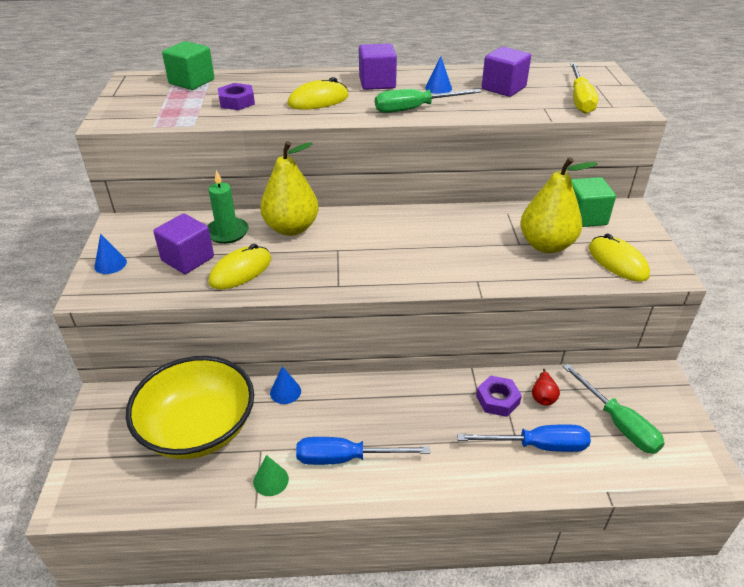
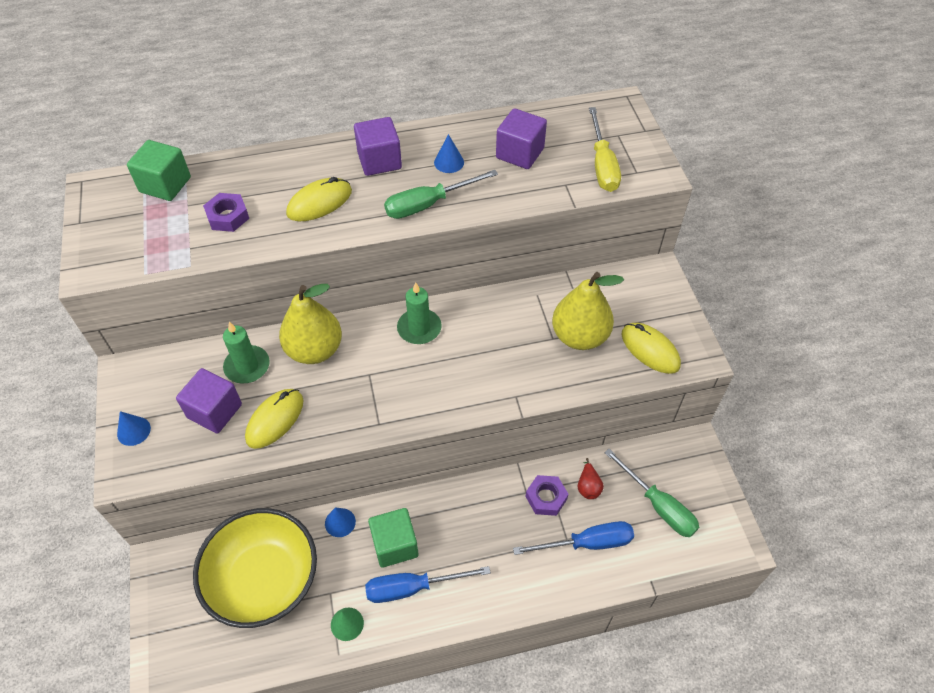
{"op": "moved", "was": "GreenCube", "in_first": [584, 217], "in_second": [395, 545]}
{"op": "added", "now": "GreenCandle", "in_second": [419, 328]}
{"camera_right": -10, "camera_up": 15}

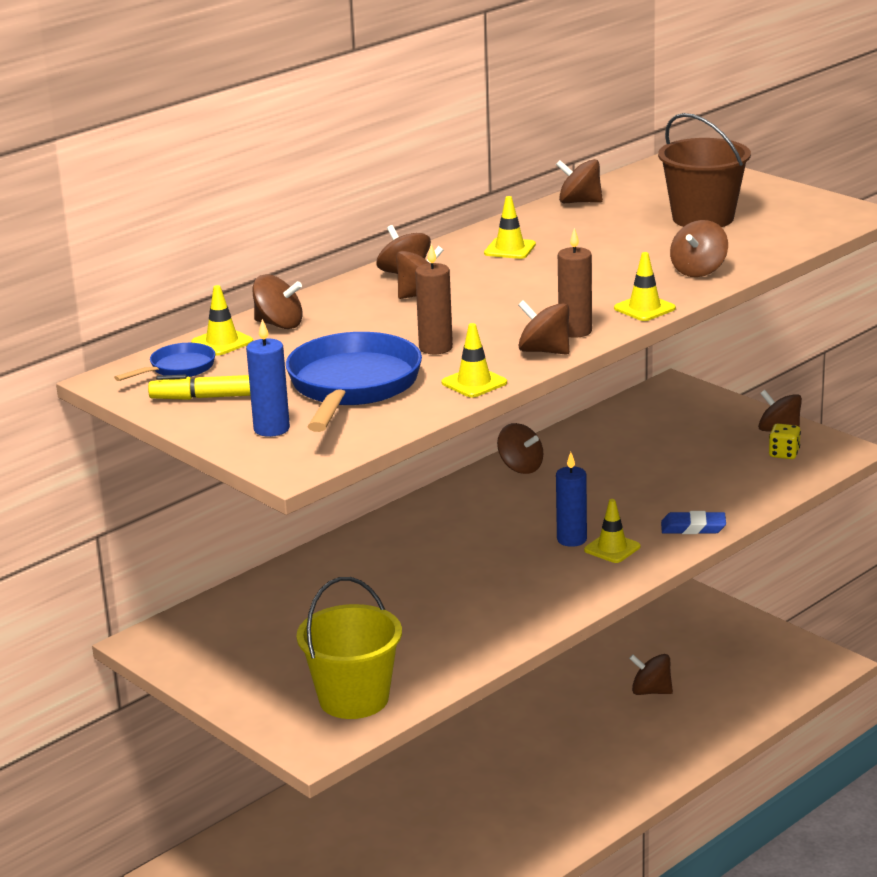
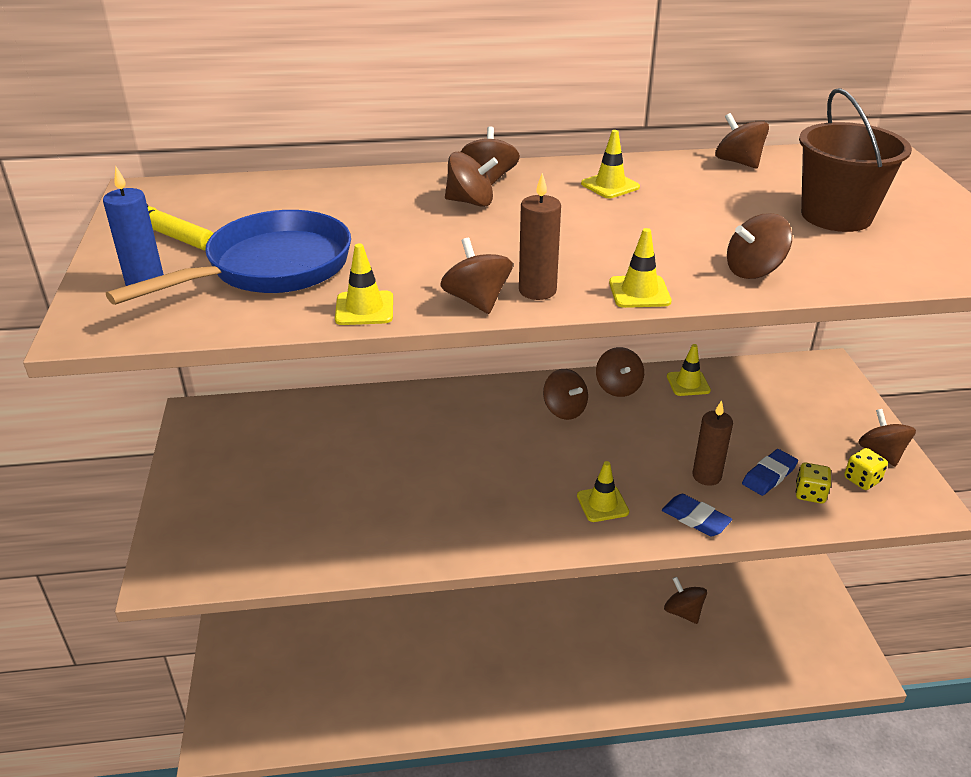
{"op": "moved", "was": "BrownCandle", "in_first": [435, 348], "in_second": [706, 476]}
{"op": "moved", "was": "BrownSpinningTop", "in_first": [279, 324], "in_second": [564, 410]}
{"op": "moved", "was": "YellowTrafficCone", "in_first": [222, 342], "in_second": [688, 383]}
{"op": "removed", "was": "BluePan", "in_first": [178, 368]}
{"op": "removed", "was": "BlueCandle", "in_first": [571, 539]}
{"op": "removed", "was": "YellowBucket", "in_first": [354, 699]}
{"op": "added", "now": "BlueEraser", "in_second": [769, 475]}
{"op": "added", "now": "YellowDice", "in_second": [810, 494]}
{"camera_right": 35, "camera_up": 10}

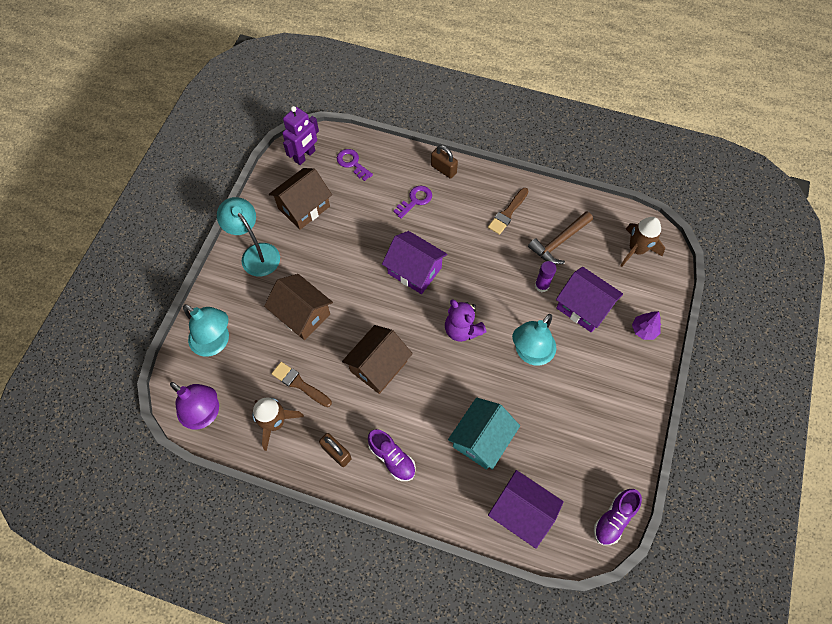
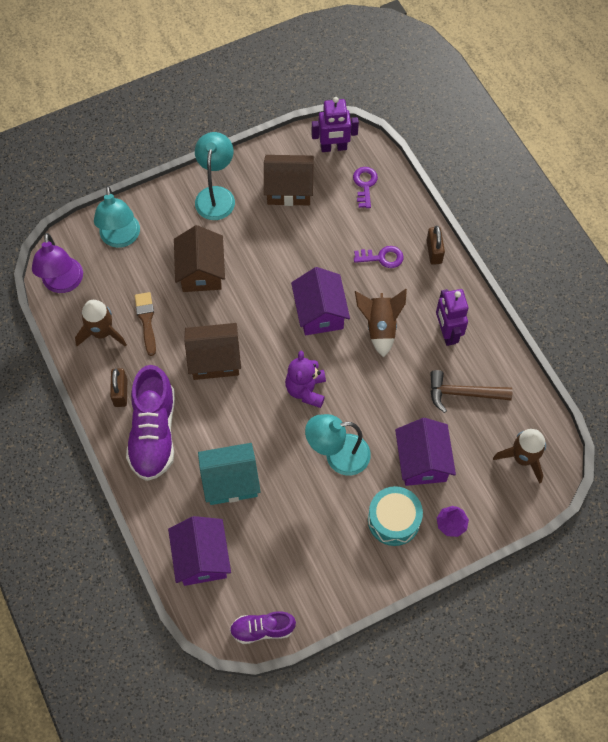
{"op": "replaced", "was": "BrownBrush", "now": "PurpleRobot", "in_first": [507, 213], "in_second": [447, 333]}
{"op": "removed", "was": "PurpleGlueStick", "in_first": [541, 285]}
{"op": "resized", "was": "PurpleShoe", "in_first": [392, 458], "in_second": [154, 433], "ratio": 1.8}
{"op": "added", "now": "BrownRocket", "in_second": [380, 327]}
{"op": "added", "now": "TurquoiseDrum", "in_second": [393, 520]}
{"camera_right": 45, "camera_up": 0}

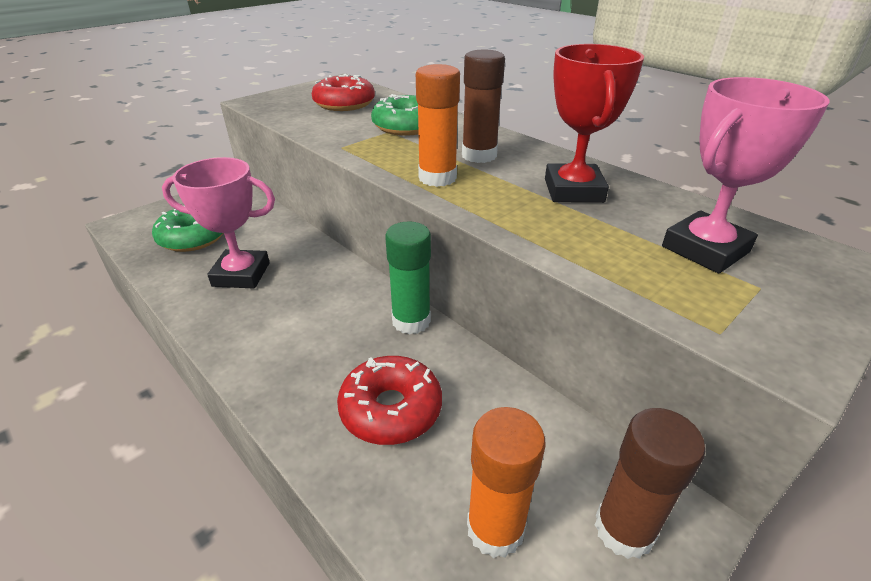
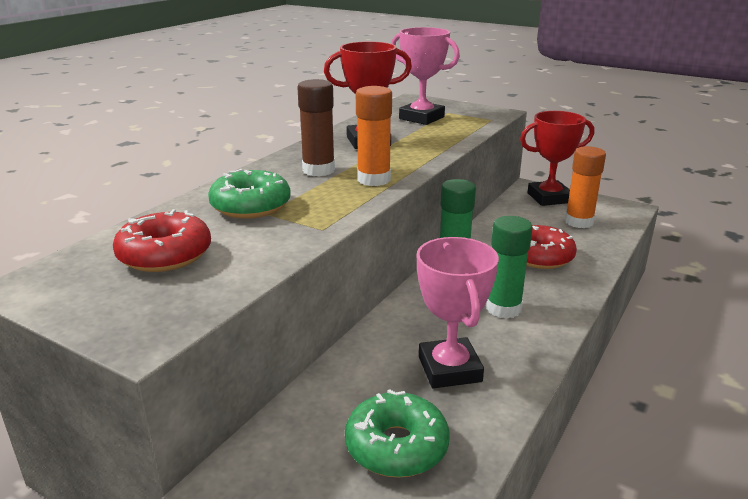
{"op": "replaced", "was": "BrownGlueStick", "now": "RedTrophy", "in_first": [624, 529], "in_second": [549, 198]}
{"op": "added", "now": "GreenGlueStick", "in_second": [503, 308]}
{"camera_right": -105, "camera_up": -10}

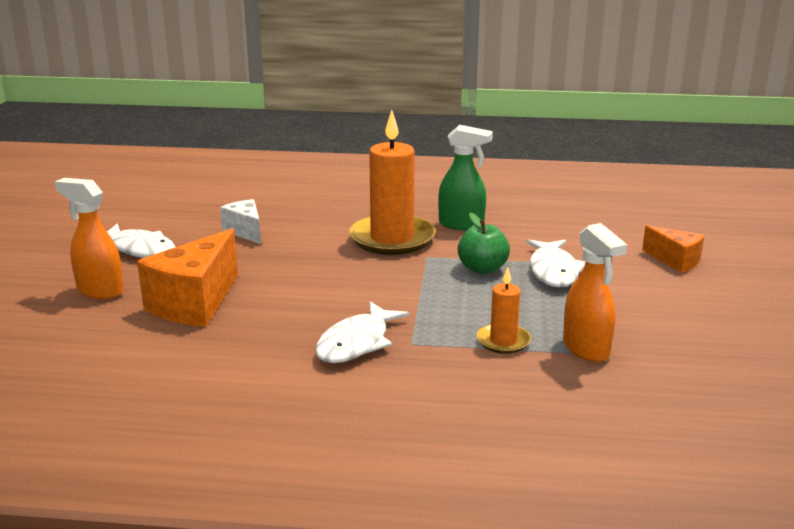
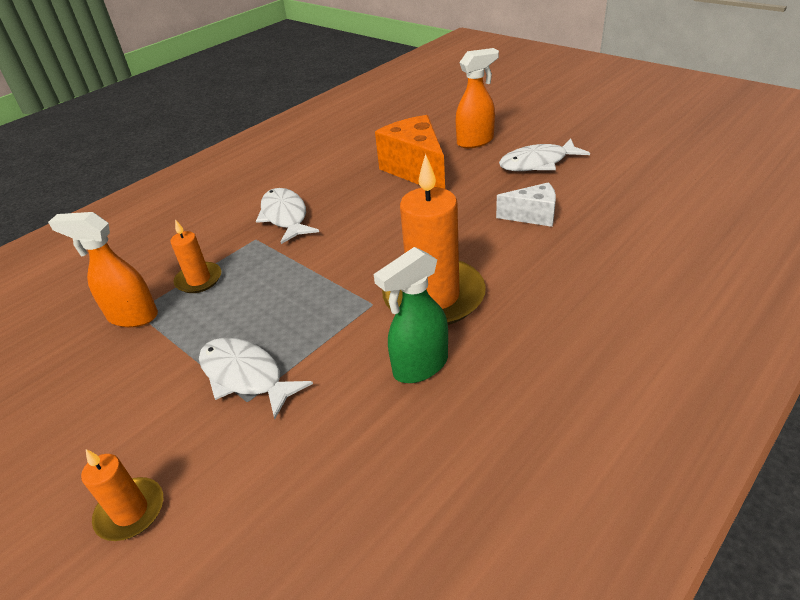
{"op": "removed", "was": "GreenApple", "in_first": [482, 269]}
{"op": "replaced", "was": "OrangeCheese", "now": "OrangeCandle", "in_first": [675, 261], "in_second": [130, 511]}
{"camera_right": 130, "camera_up": 15}

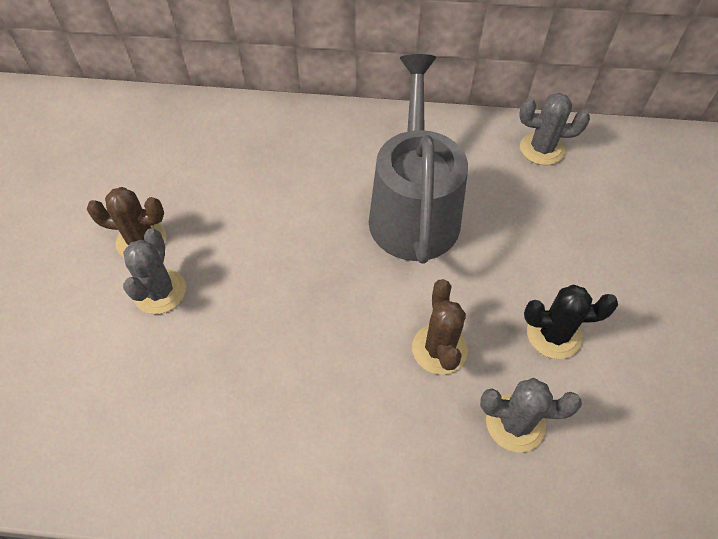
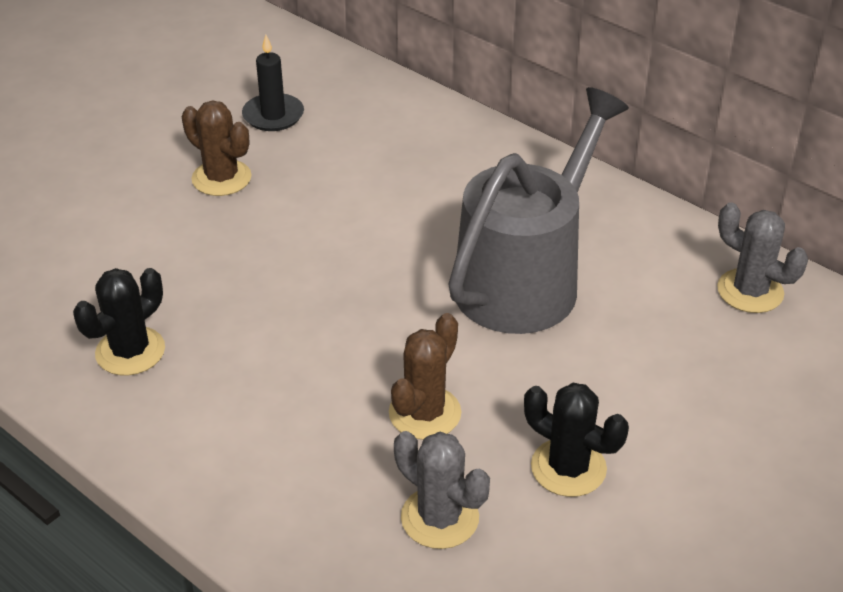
{"op": "removed", "was": "GreyCactus", "in_first": [160, 291]}
{"op": "added", "now": "BlackCandle", "in_second": [273, 115]}
{"op": "added", "now": "BlackCactus", "in_second": [130, 351]}
{"camera_right": 35, "camera_up": -15}

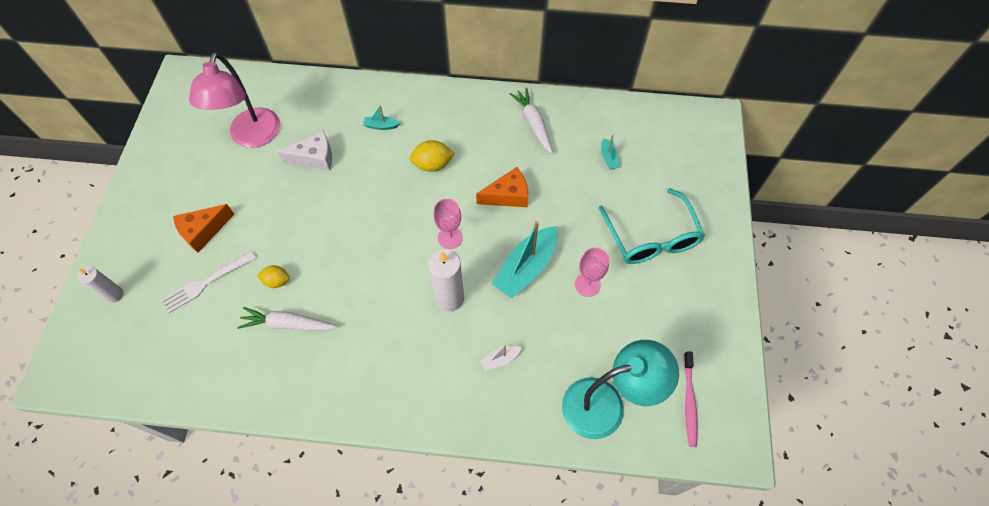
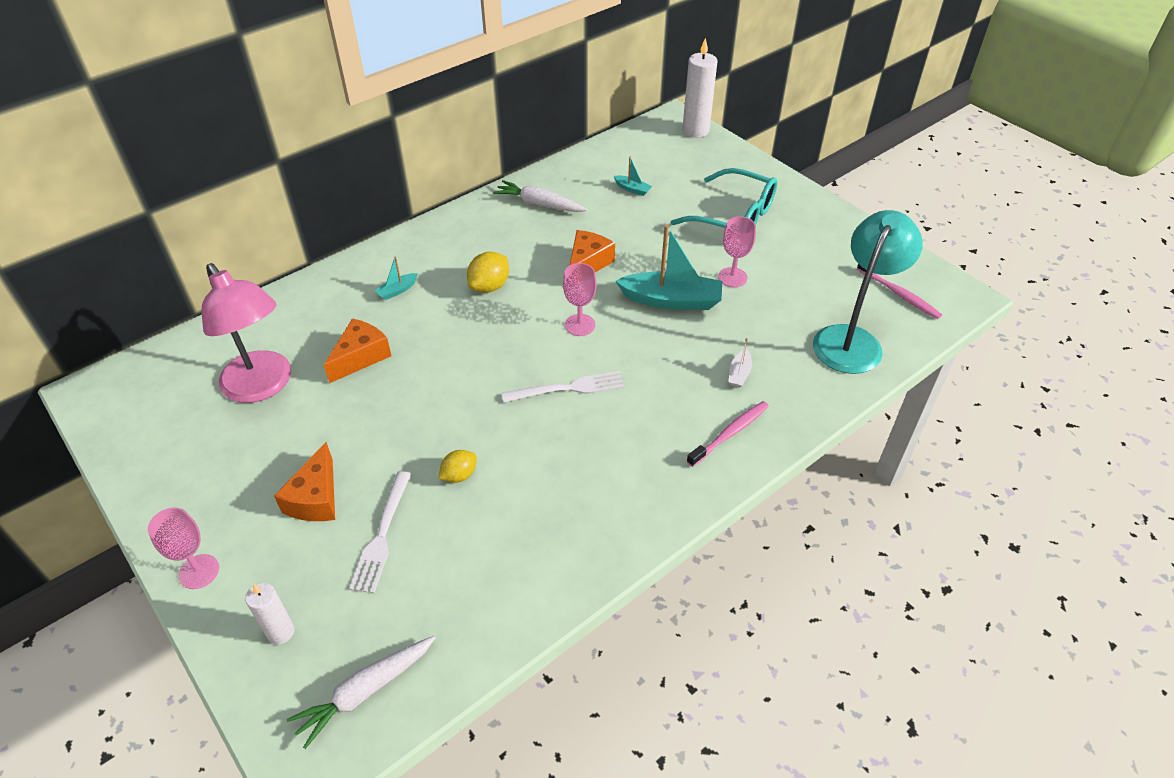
{"op": "recoloured", "was": "WhiteCheese", "now": "OrangeCheese", "in_first": [314, 158], "in_second": [361, 357]}
{"op": "turned", "was": "TurquoiseBoat", "in_first": [526, 268], "in_second": [671, 300], "clockwise": -75}
{"op": "moved", "was": "WhiteCandle", "in_first": [449, 298], "in_second": [695, 130]}
{"op": "moved", "was": "WhiteCarrot", "in_first": [288, 324], "in_second": [365, 692]}
{"op": "added", "now": "WhiteFork", "in_second": [568, 388]}
{"op": "added", "now": "PinkToothbrush", "in_second": [729, 434]}
{"op": "added", "now": "PinkGoblet", "in_second": [199, 571]}
{"camera_right": -45, "camera_up": -15}

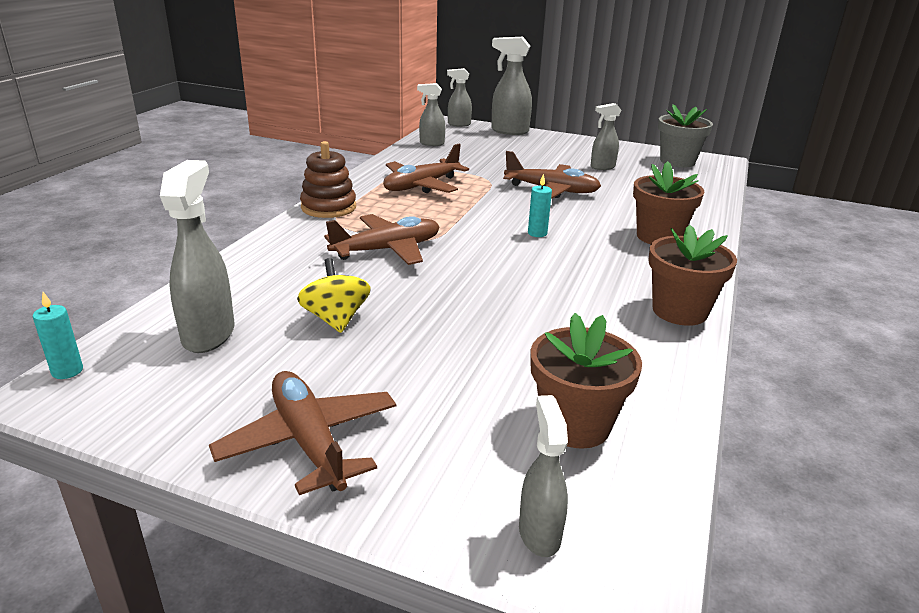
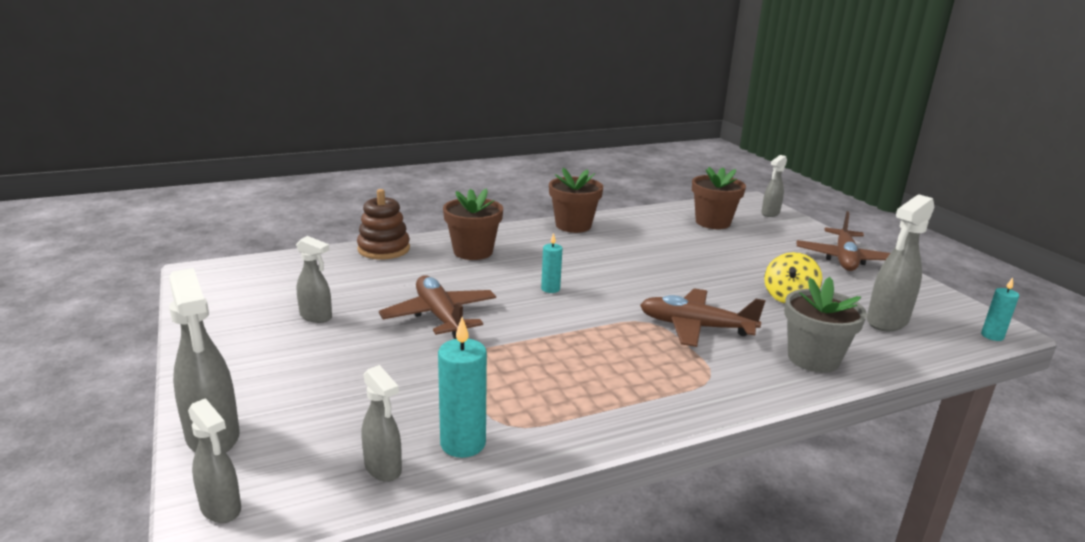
{"op": "moved", "was": "GreyFlowerPot", "in_first": [677, 161], "in_second": [813, 359]}
{"op": "moved", "was": "BrownStackingToy", "in_first": [328, 207], "in_second": [384, 249]}
{"op": "removed", "was": "BrownPlane", "in_first": [421, 186]}
{"op": "added", "now": "TurquoiseCandle", "in_second": [463, 443]}
{"camera_right": -135, "camera_up": -5}

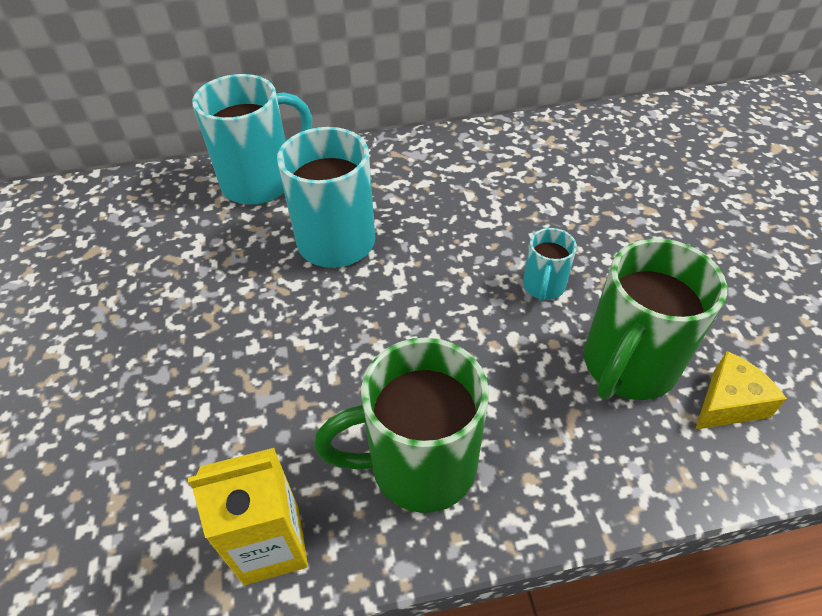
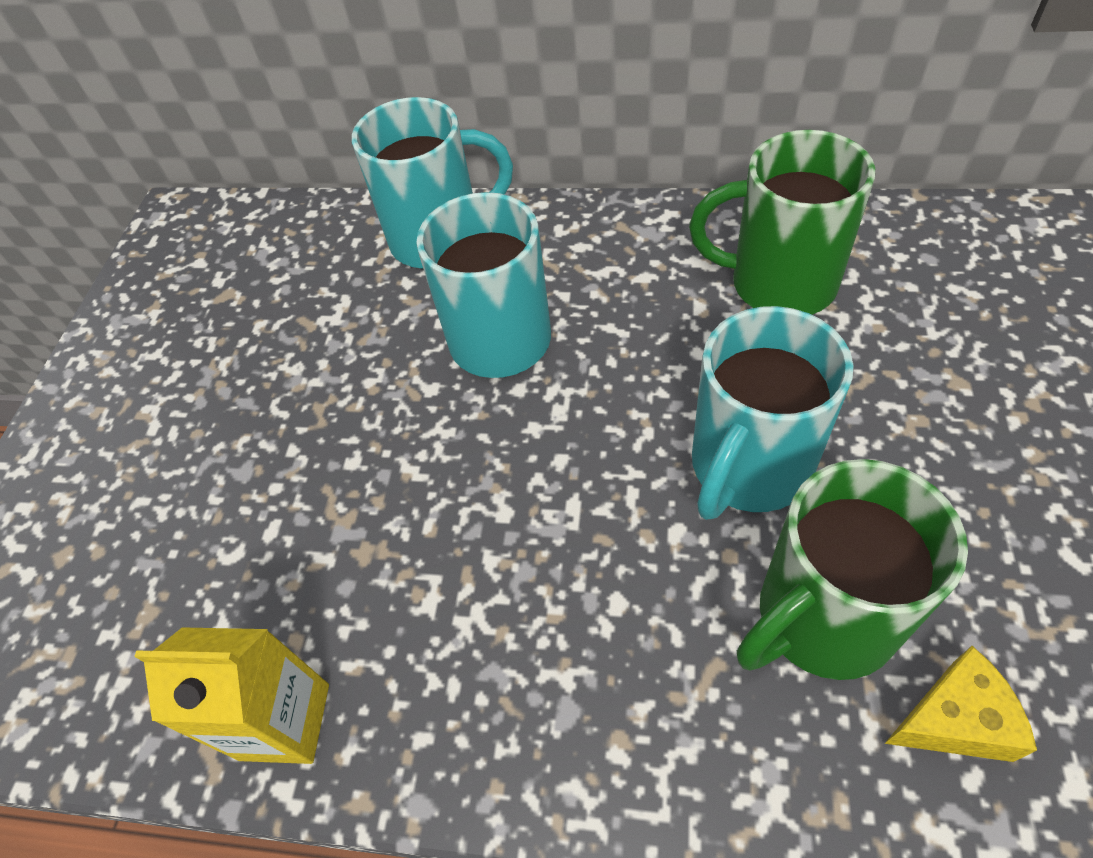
{"op": "resized", "was": "TurquoiseMug", "in_first": [543, 287], "in_second": [748, 467], "ratio": 1.98}
{"op": "moved", "was": "GreenMug", "in_first": [418, 465], "in_second": [778, 283]}
{"camera_right": 25, "camera_up": 5}

